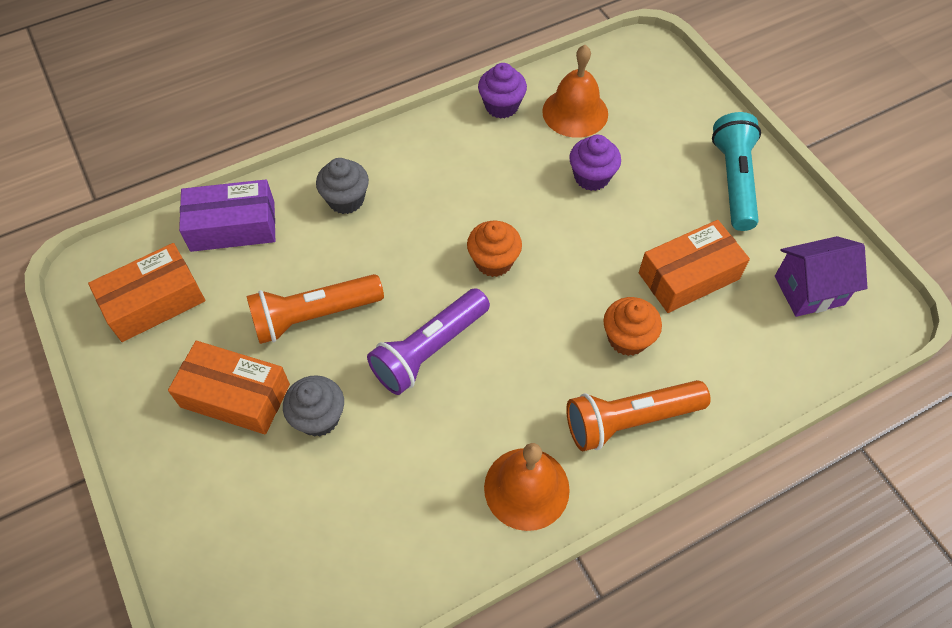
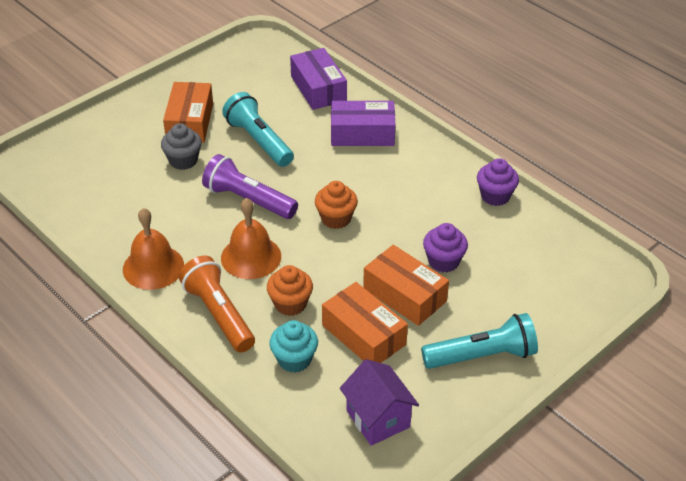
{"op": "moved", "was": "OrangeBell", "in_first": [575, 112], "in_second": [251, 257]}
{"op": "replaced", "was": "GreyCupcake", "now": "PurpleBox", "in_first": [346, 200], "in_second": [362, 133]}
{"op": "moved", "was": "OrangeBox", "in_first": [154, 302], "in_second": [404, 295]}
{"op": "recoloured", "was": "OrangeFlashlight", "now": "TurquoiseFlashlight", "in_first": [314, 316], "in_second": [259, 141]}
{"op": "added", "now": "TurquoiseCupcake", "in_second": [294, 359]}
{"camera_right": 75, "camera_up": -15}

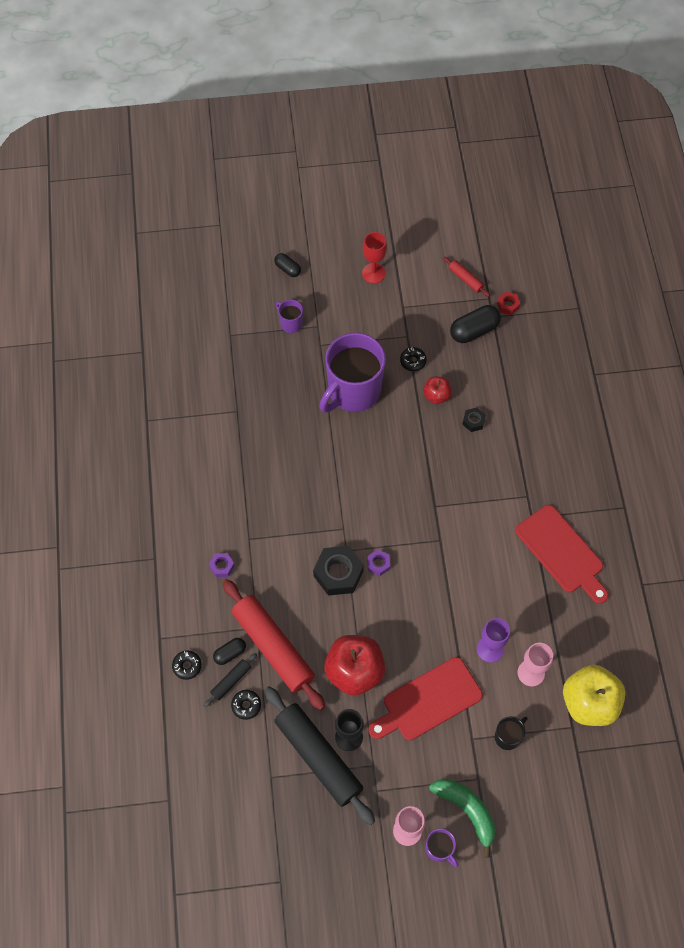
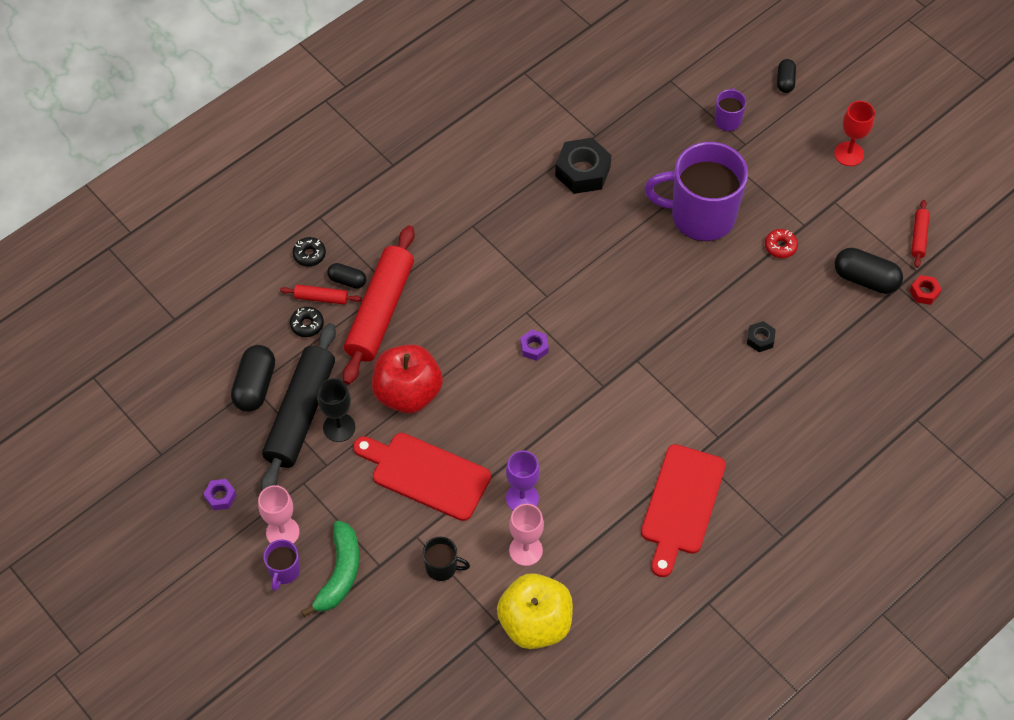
{"op": "recoloured", "was": "BlackDonut", "now": "RedDonut", "in_first": [413, 361], "in_second": [780, 246]}
{"op": "removed", "was": "RedApple", "in_first": [436, 395]}
{"op": "moved", "was": "BlackNut", "in_first": [338, 573], "in_second": [582, 171]}
{"op": "moved", "was": "PurpleNut", "in_first": [222, 566], "in_second": [220, 497]}
{"op": "recoloured", "was": "BlackRollingPin", "now": "RedRollingPin", "in_first": [231, 681], "in_second": [321, 298]}
{"op": "added", "now": "BlackCapsule", "in_second": [255, 386]}
{"camera_right": 55, "camera_up": -5}

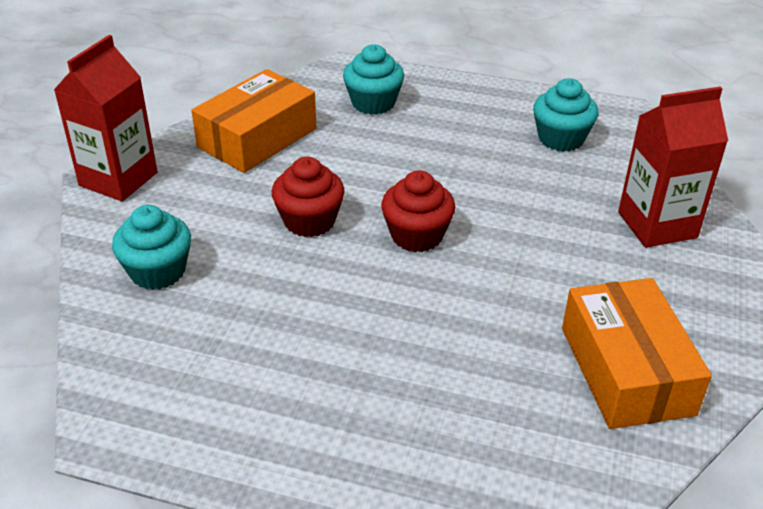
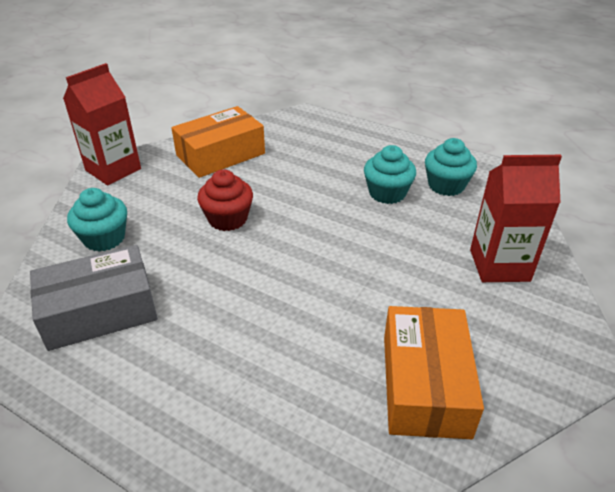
{"op": "moved", "was": "TurquoiseCupcake", "in_first": [373, 103], "in_second": [387, 193]}
{"op": "removed", "was": "RedCupcake", "in_first": [416, 235]}
{"op": "added", "now": "GreyBox", "in_second": [99, 311]}
{"camera_right": 15, "camera_up": 0}

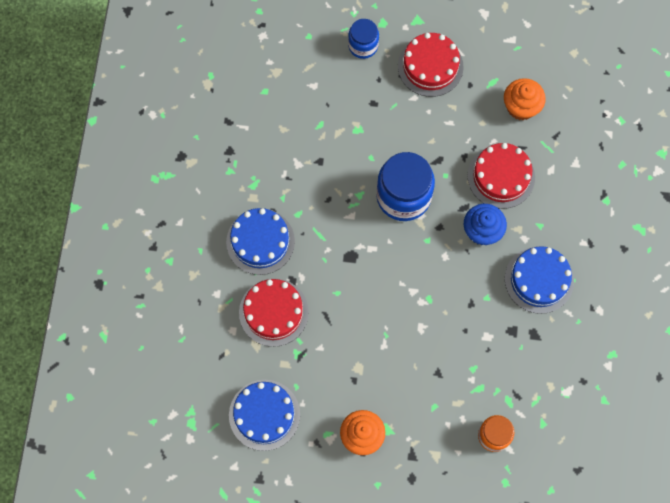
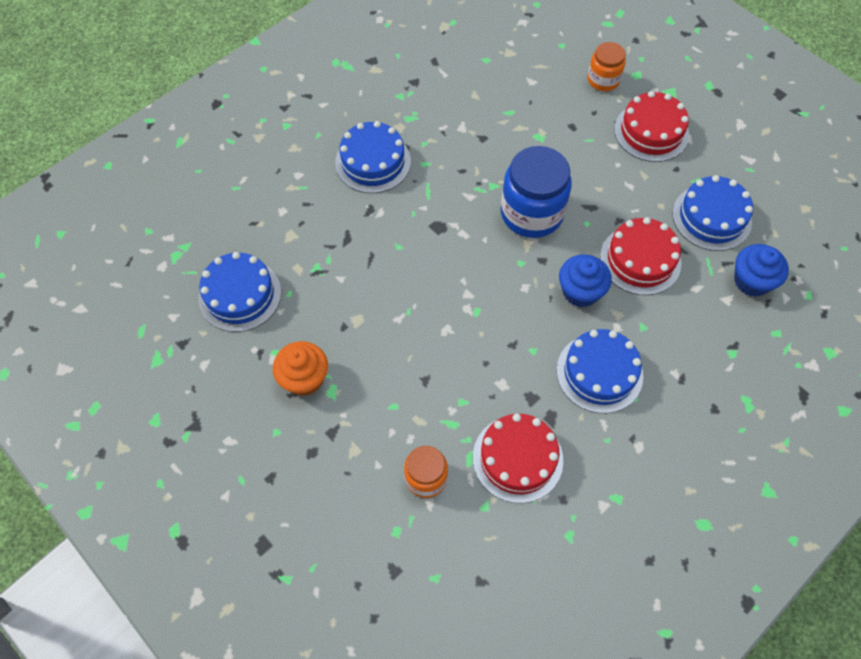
{"op": "recoloured", "was": "BlueJar", "now": "OrangeJar", "in_first": [363, 46], "in_second": [603, 80]}
{"op": "replaced", "was": "OrangeCupcake", "now": "BlueCake", "in_first": [521, 107], "in_second": [711, 217]}
{"op": "moved", "was": "RedCake", "in_first": [273, 312], "in_second": [517, 458]}
{"op": "added", "now": "BlueCupcake", "in_second": [752, 281]}
{"camera_right": 40, "camera_up": -10}

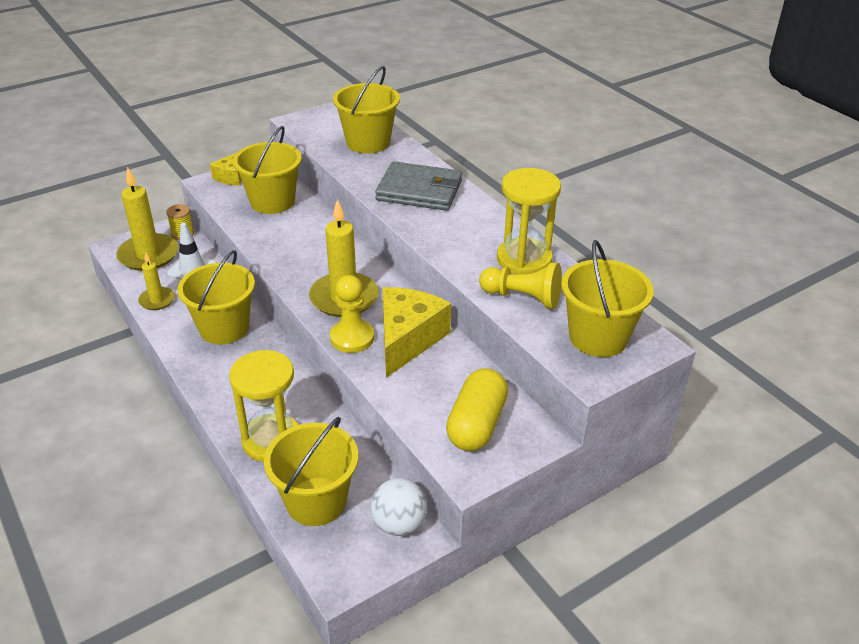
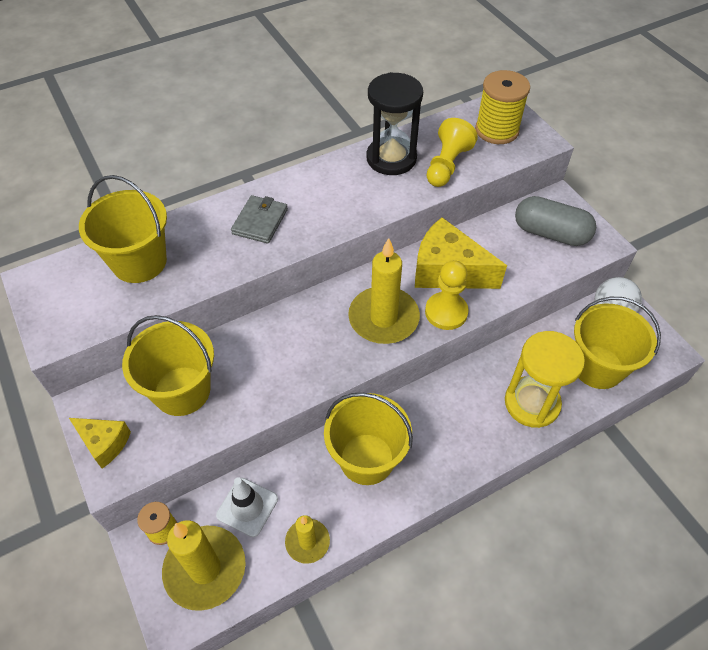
{"op": "resized", "was": "GreyWallet", "in_first": [419, 190], "in_second": [260, 221], "ratio": 0.62}
{"op": "recoloured", "was": "YellowHourglass", "now": "BlackHourglass", "in_first": [524, 259], "in_second": [391, 158]}
{"op": "replaced", "was": "YellowBucket", "now": "YellowSpool", "in_first": [598, 337], "in_second": [497, 130]}
{"op": "recoloured", "was": "YellowCapsule", "now": "GreyCapsule", "in_first": [476, 424], "in_second": [550, 233]}
{"camera_right": -85, "camera_up": 15}

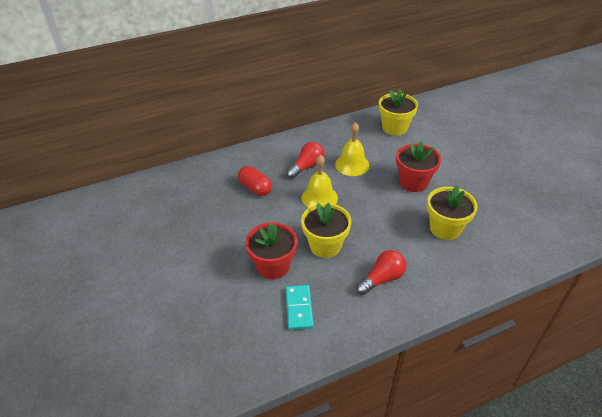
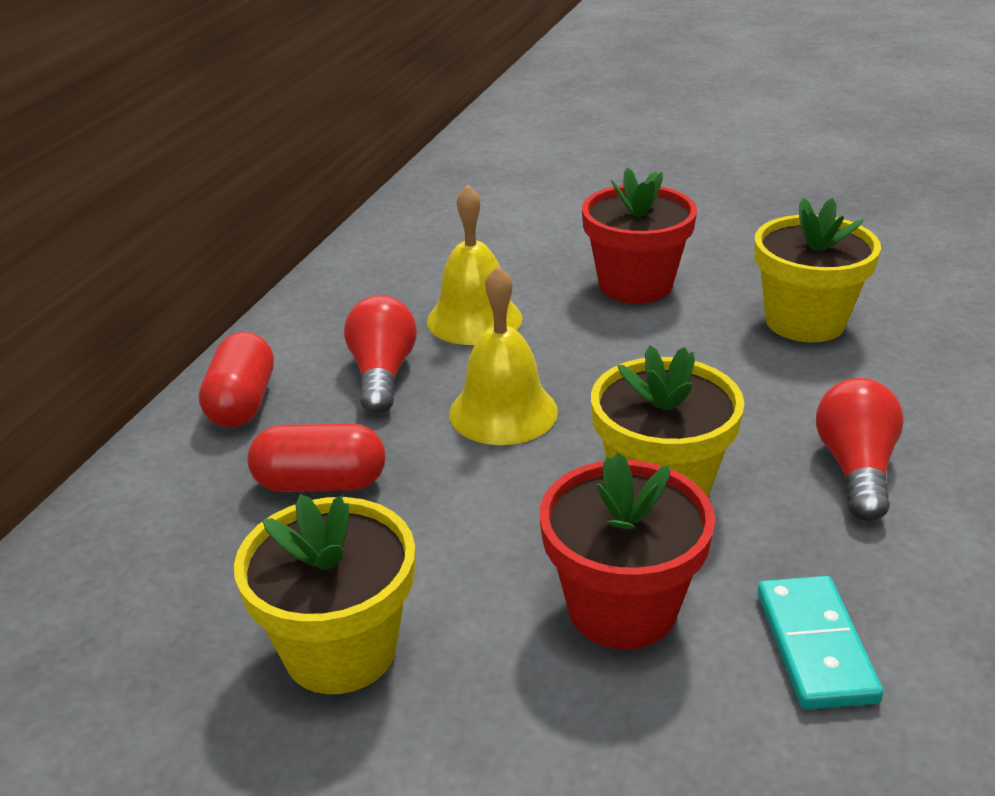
{"op": "moved", "was": "YellowFlowerPot", "in_first": [394, 128], "in_second": [340, 650]}
{"op": "turned", "was": "TurquoiseDomino", "in_first": [299, 308], "in_second": [815, 646], "clockwise": 45}
{"op": "added", "now": "RedCapsule", "in_second": [242, 403]}
{"camera_right": -45, "camera_up": -10}

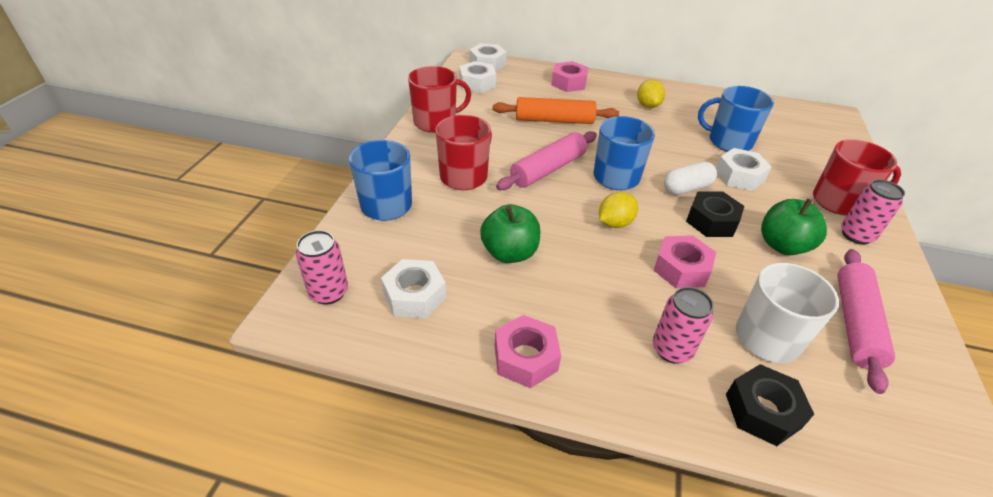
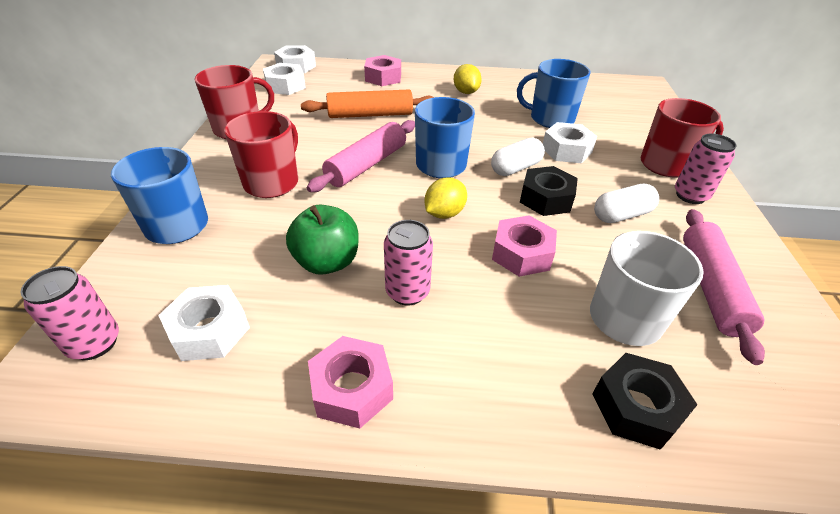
{"op": "replaced", "was": "GreenApple", "now": "WhiteCapsule", "in_first": [782, 245], "in_second": [621, 215]}
{"op": "moved", "was": "PinkCan", "in_first": [672, 349], "in_second": [407, 292]}
{"camera_right": -10, "camera_up": 0}

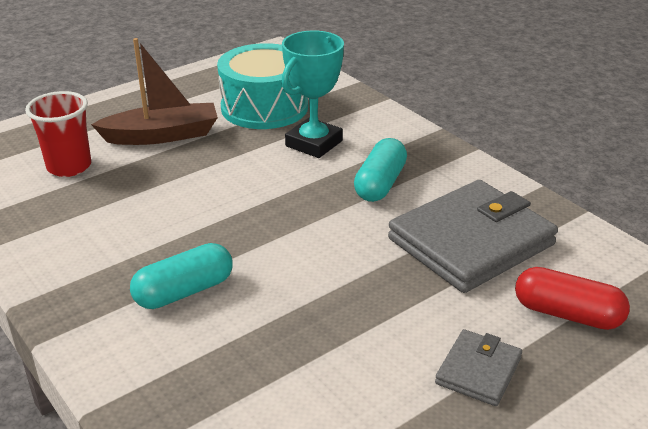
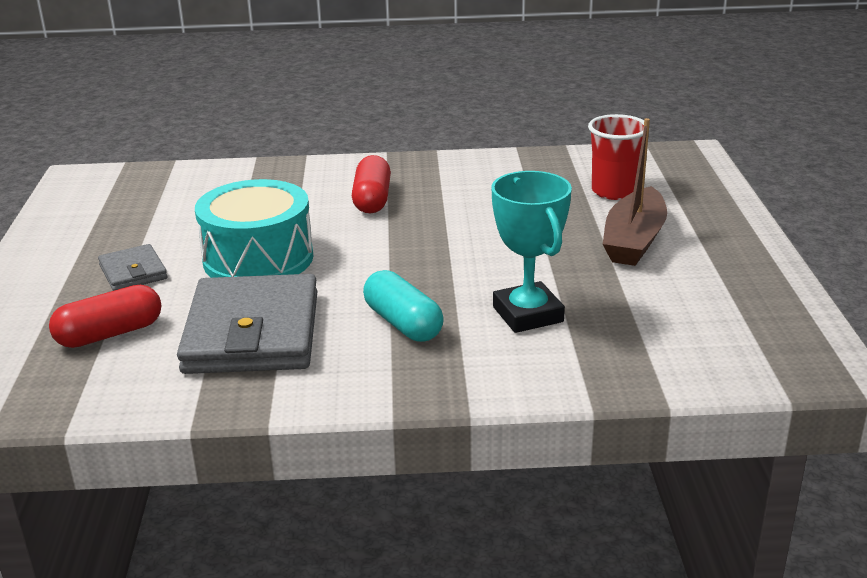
{"op": "moved", "was": "TurquoiseDrum", "in_first": [264, 107], "in_second": [258, 259]}
{"op": "recoloured", "was": "TurquoiseCapsule", "now": "RedCapsule", "in_first": [184, 292], "in_second": [372, 199]}
{"camera_right": 125, "camera_up": -5}

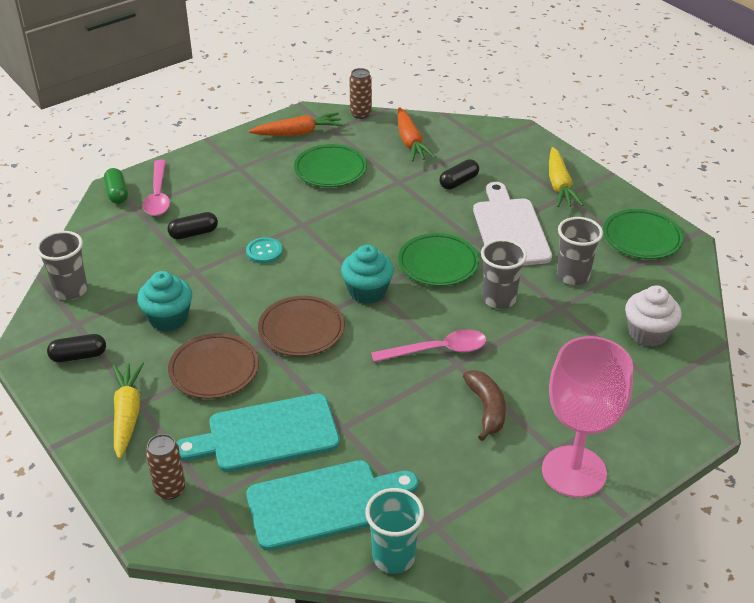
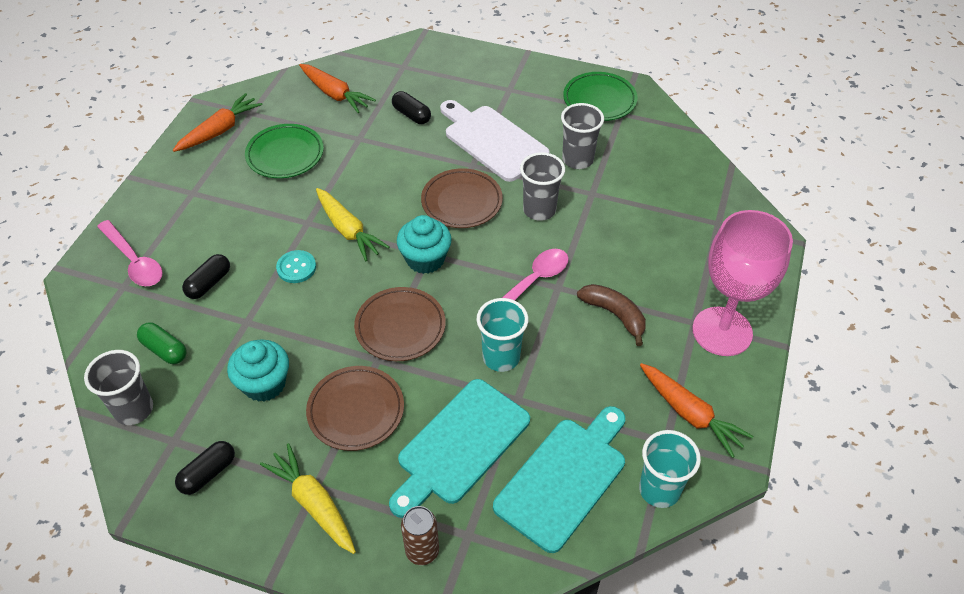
{"op": "removed", "was": "BrownCan", "in_first": [360, 114]}
{"op": "moved", "was": "YellowCarrot", "in_first": [559, 185], "in_second": [348, 230]}
{"op": "turned", "was": "BlackCapsule", "in_first": [458, 182], "in_second": [411, 115], "clockwise": -60}
{"op": "moved", "was": "GreenCapsule", "in_first": [117, 193], "in_second": [165, 350]}
{"op": "recoloured", "was": "GreenPlate", "now": "BrownPlate", "in_first": [438, 263], "in_second": [462, 202]}
{"op": "removed", "was": "WhiteCupcake", "in_first": [648, 333]}
{"op": "added", "now": "TurquoiseCup", "in_second": [501, 357]}
{"op": "added", "now": "OrangeCarrot", "in_second": [690, 414]}
{"camera_right": -35, "camera_up": 10}

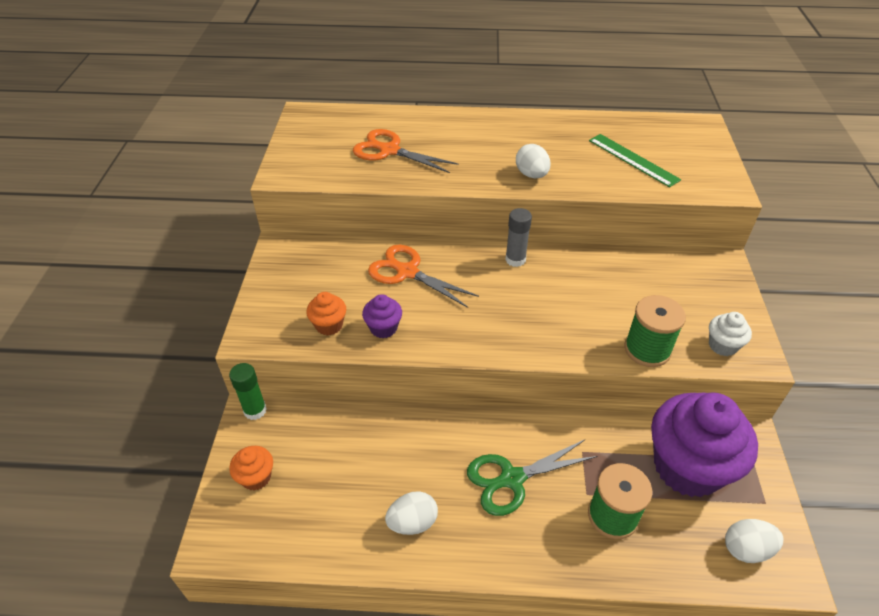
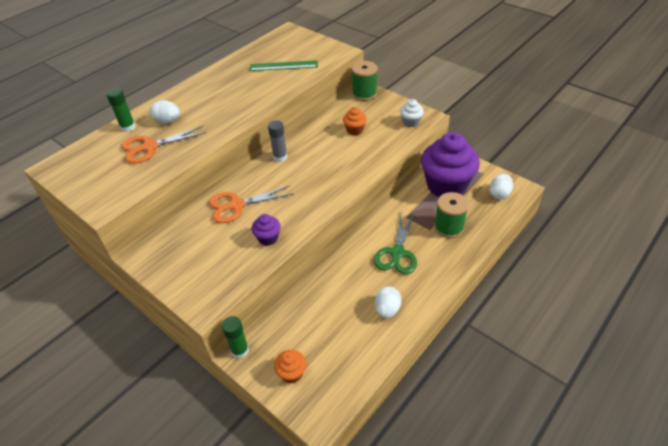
{"op": "moved", "was": "WhiteEgg", "in_first": [531, 175], "in_second": [168, 121]}
{"op": "moved", "was": "OrangeCupcake", "in_first": [329, 325], "in_second": [354, 130]}
{"op": "moved", "was": "GreenSpool", "in_first": [647, 349], "in_second": [364, 94]}
{"op": "added", "now": "GreenGlueStick", "in_second": [128, 127]}
{"camera_right": -50, "camera_up": 0}

